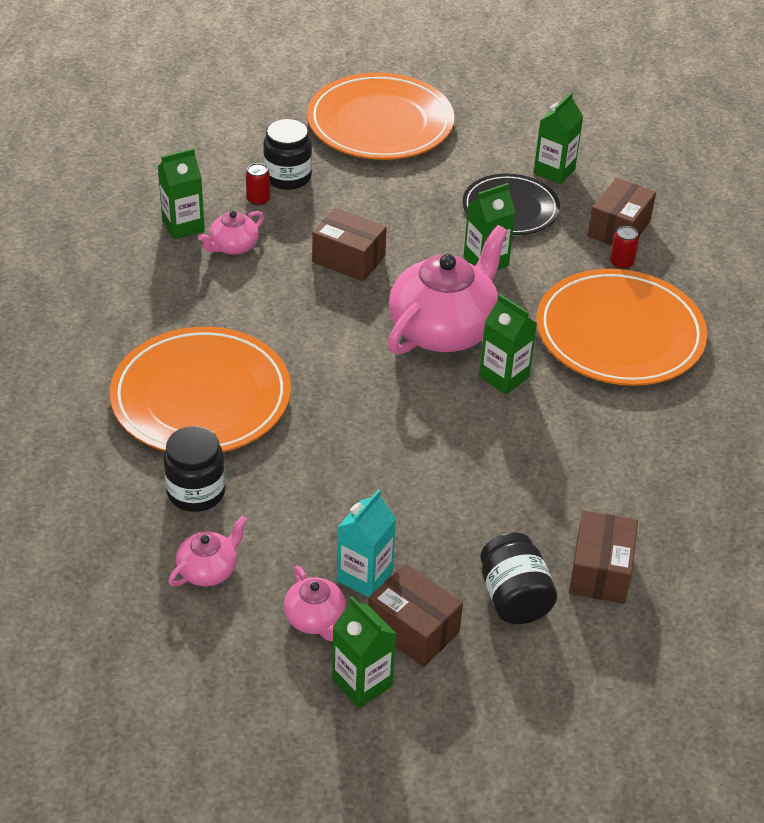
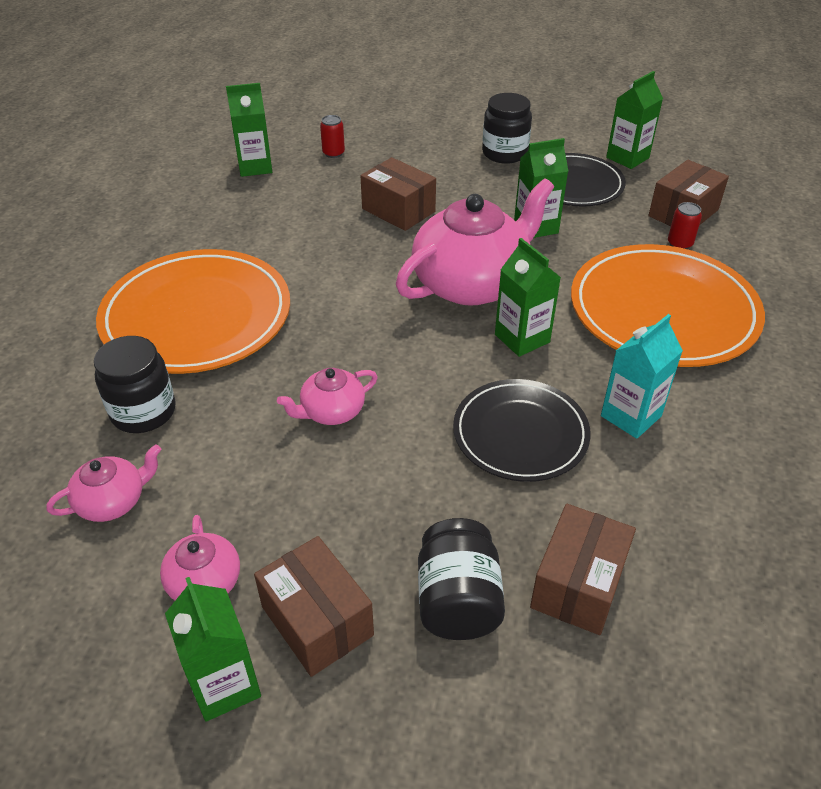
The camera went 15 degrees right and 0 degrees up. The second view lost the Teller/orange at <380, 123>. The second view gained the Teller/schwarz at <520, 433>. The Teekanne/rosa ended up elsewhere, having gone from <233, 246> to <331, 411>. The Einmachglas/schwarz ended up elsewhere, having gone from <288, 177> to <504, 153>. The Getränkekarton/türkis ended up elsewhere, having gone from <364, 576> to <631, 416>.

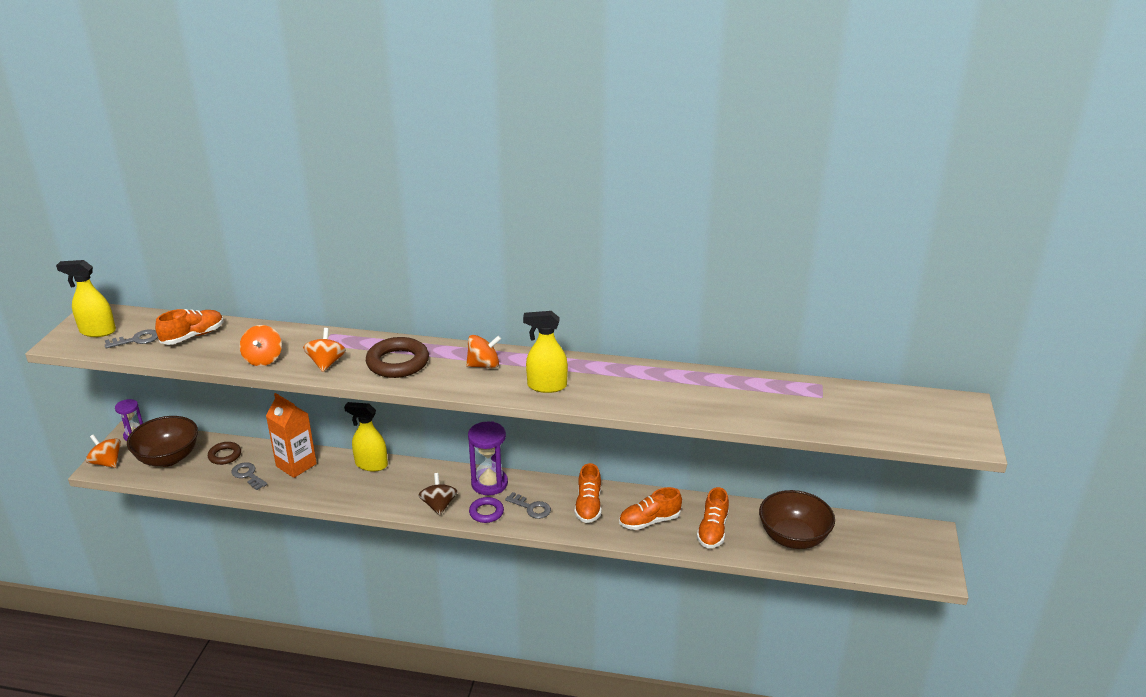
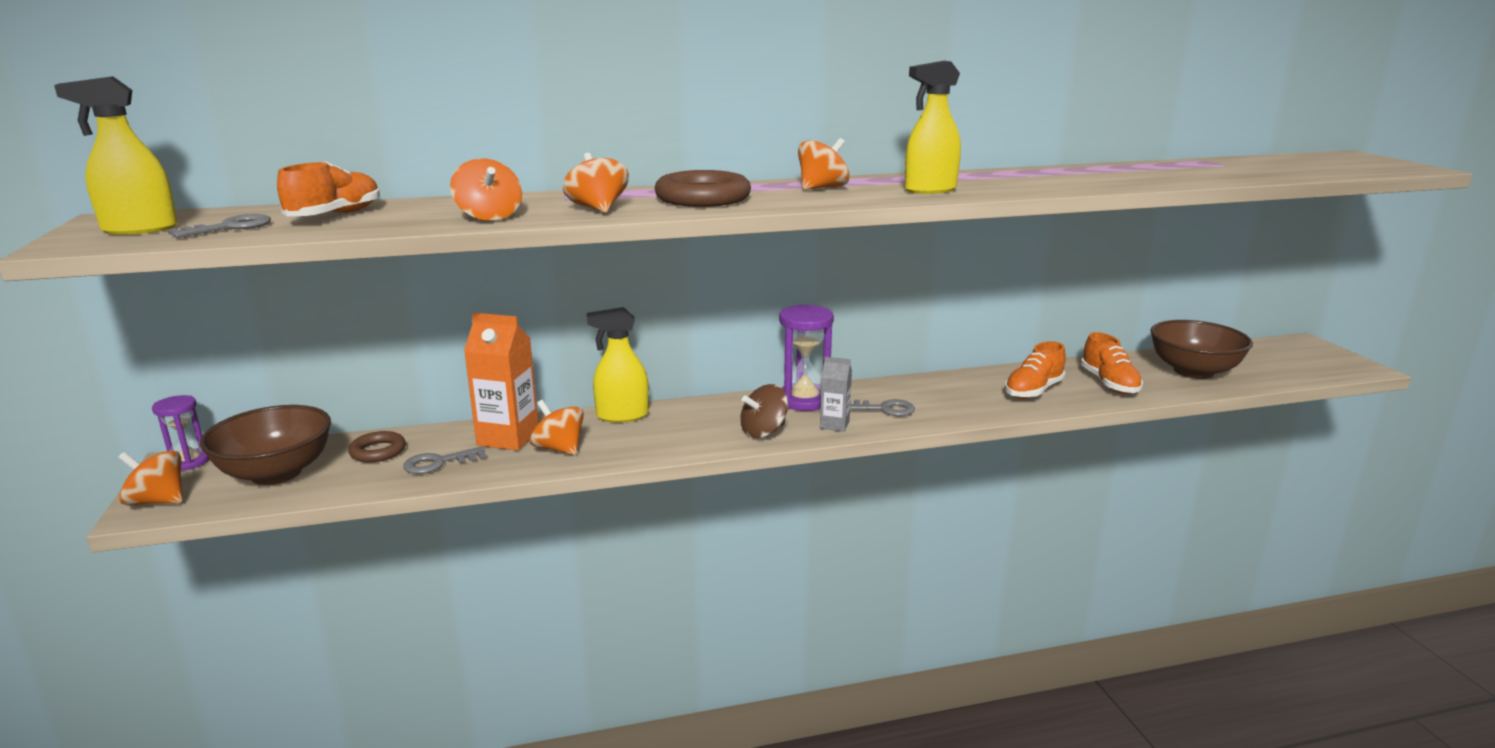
The camera went 25 degrees left and 10 degrees down. The second view lost the Schuh/orange at <588, 506>. The second view gained the Kreisel/orange at <559, 449>. Where the Ring/lila stood at <486, 512>, the Getränkekarton/grau came to stand at <834, 425>. The Schlüssel/grau at <248, 475> ended up facing another way, 45 degrees counterclockwise from before. The Kreisel/braun at <439, 505> ended up facing another way, 90 degrees counterclockwise from before.

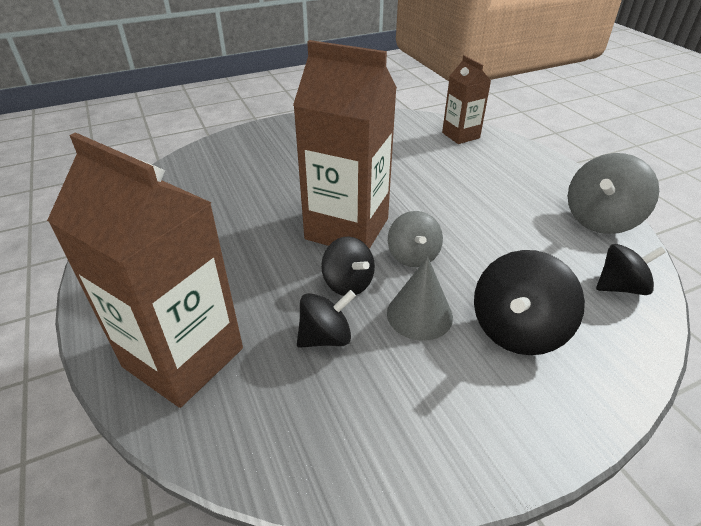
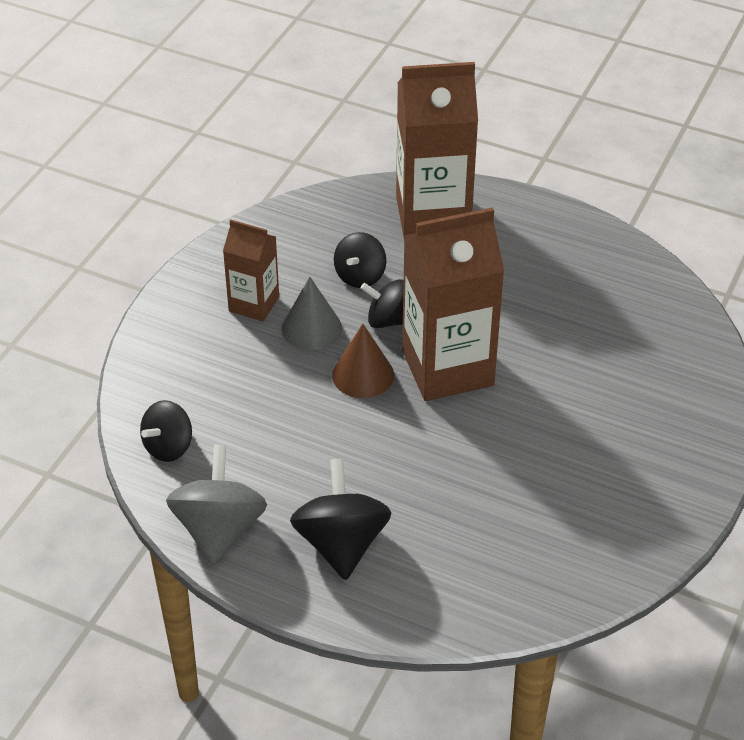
The camera went 140 degrees right and 5 degrees up. The Getränkekarton/braun ended up elsewhere, having gone from <460, 135> to <254, 304>. The Kreisel/schwarz ended up elsewhere, having gone from <517, 330> to <341, 543>. Where the Kreisel/grau stood at <413, 256>, the Kegel/braun came to stand at <363, 375>.

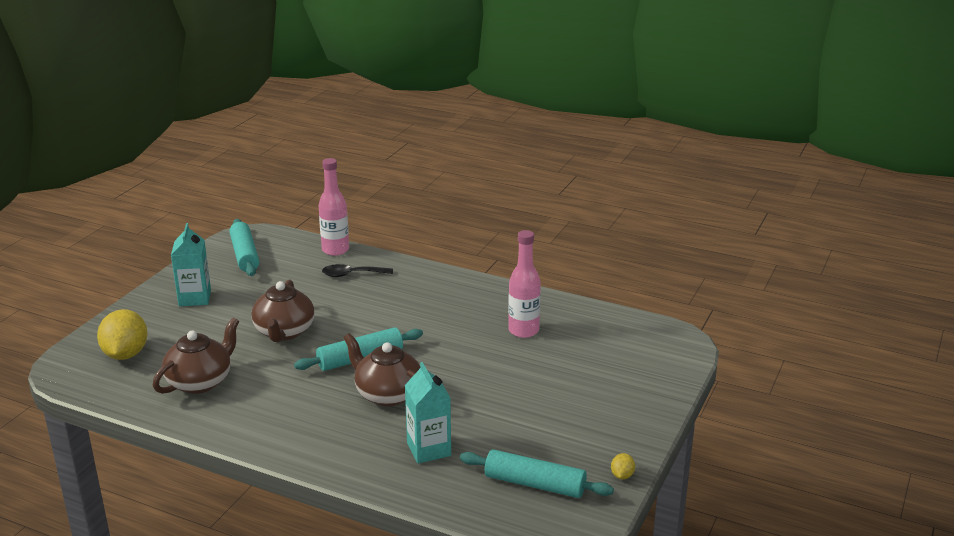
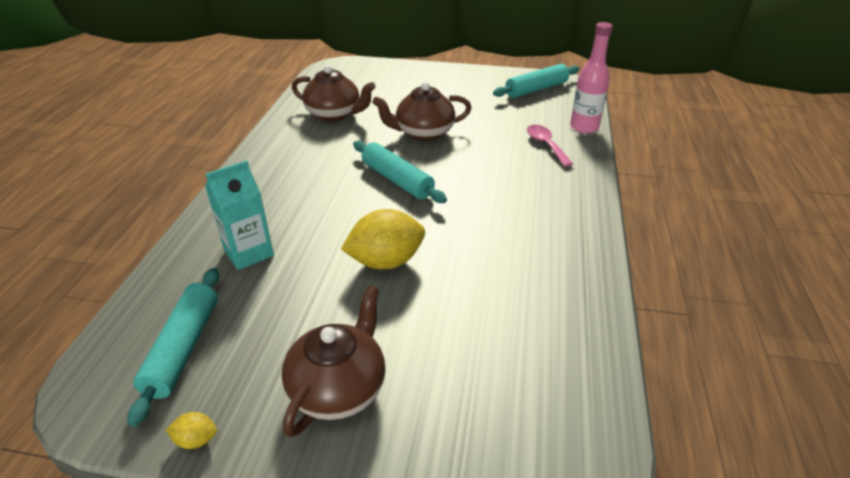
The camera went 75 degrees right and 10 degrees up. The second view lost the Getränkekarton/türkis at <195, 298>. The second view lost the Flasche/rosa at <523, 331>. The Zitrone/gelb ended up elsewhere, having gone from <125, 354> to <386, 261>. The Teekanne/braun ended up elsewhere, having gone from <387, 394> to <339, 388>. What was the Löffel/schwarz at <352, 274> turned into the Löffel/rosa at <545, 145>.

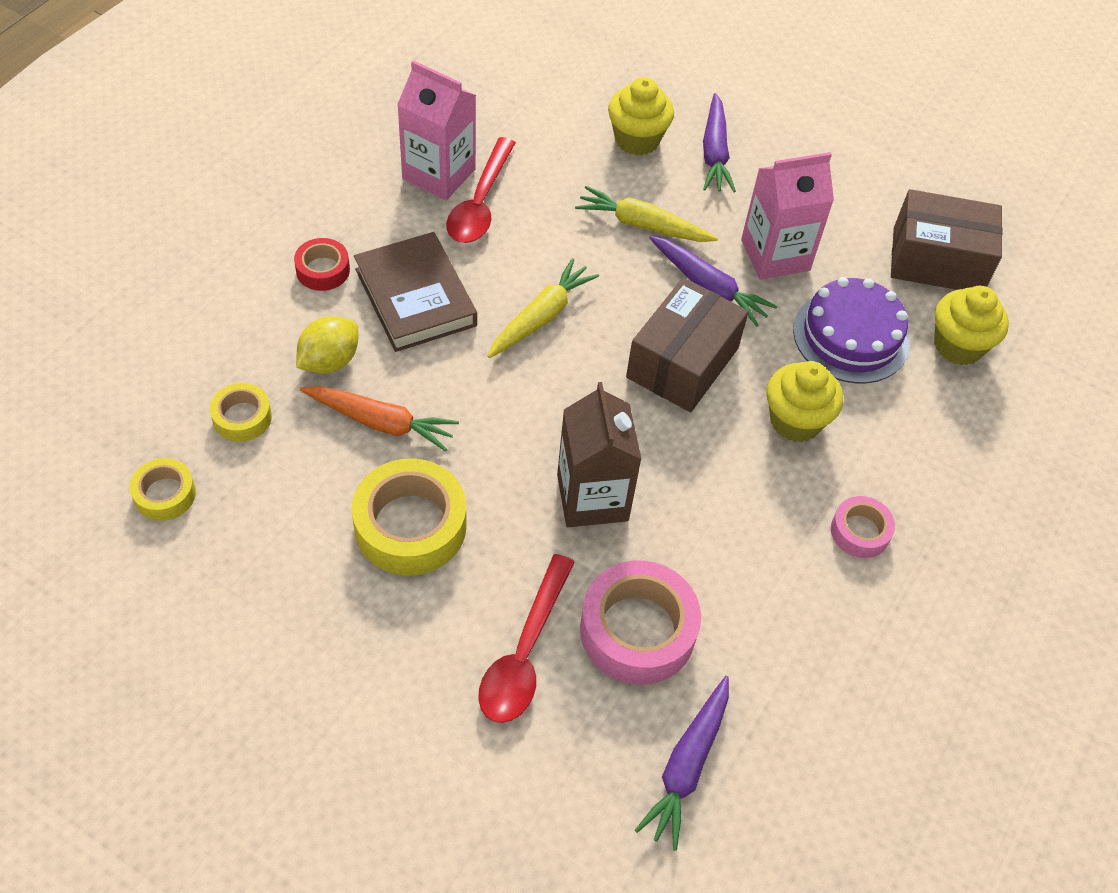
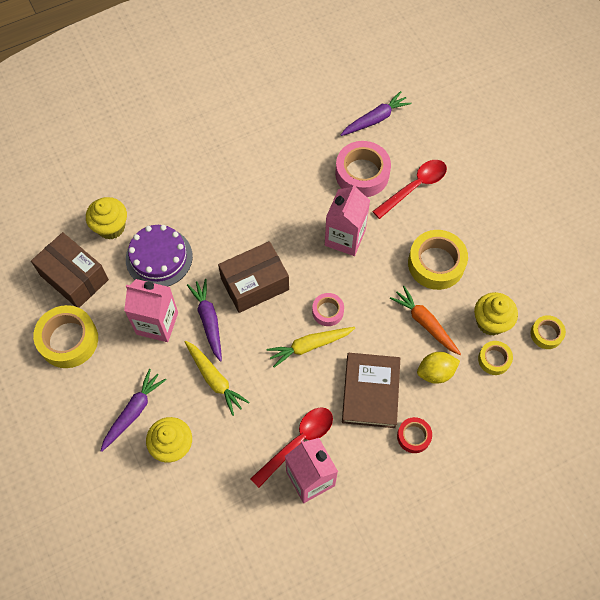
The camera went 145 degrees left and 10 degrees up. The second view gained the Klebeband/gelb at <68, 340>. The Muffin/gelb ended up elsewhere, having gone from <795, 421> to <490, 322>. The Klebeband/rosa ended up elsewhere, having gone from <860, 532> to <327, 311>. What was the Getränkekarton/braun at <592, 497> turned into the Getränkekarton/rosa at <345, 237>.

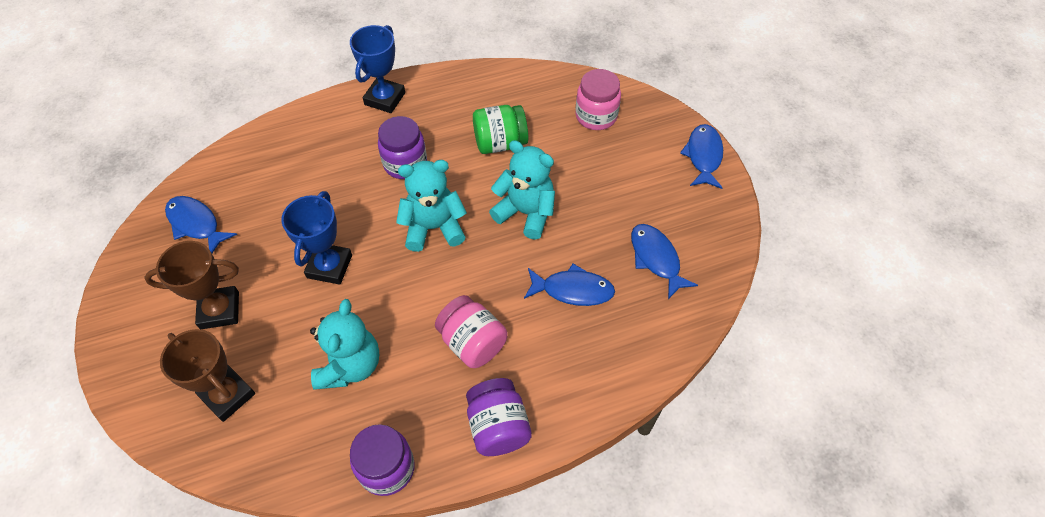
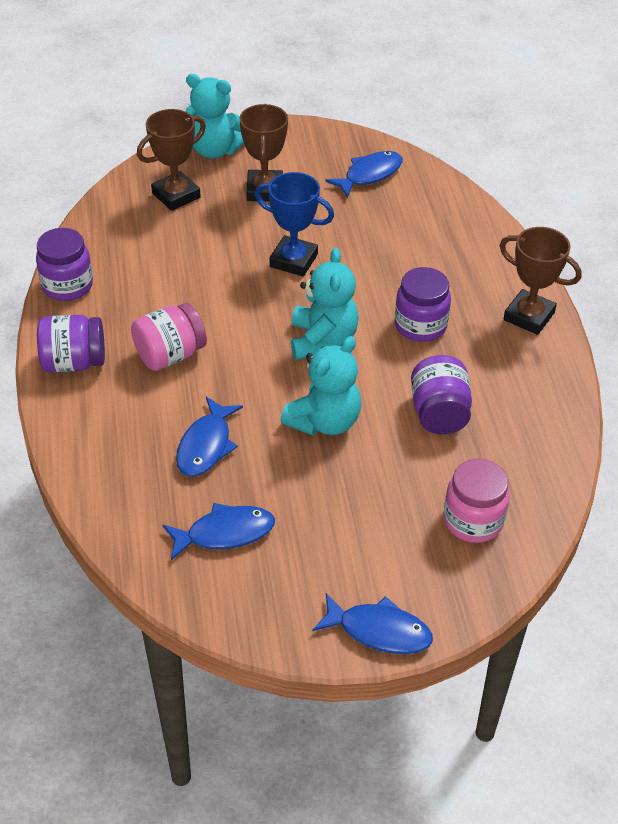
The camera went 100 degrees right and 10 degrees down. The Teddybär/türkis ended up elsewhere, having gone from <350, 365> to <215, 150>. What was the Pokal/blau at <385, 99> turned into the Pokal/braun at <529, 316>. What was the Einmachglas/grün at <500, 143> turned into the Einmachglas/lila at <439, 413>.

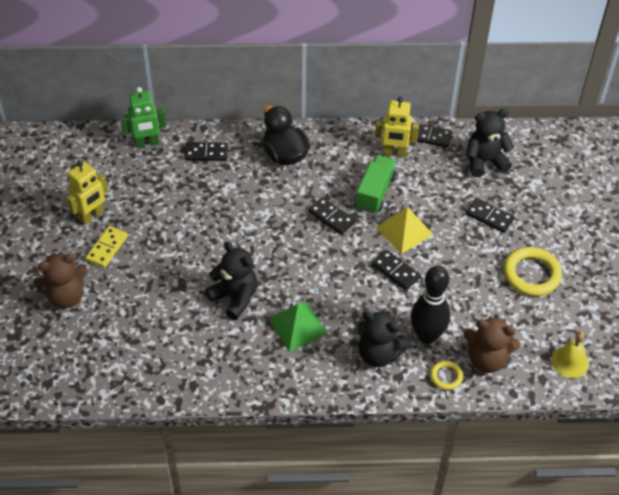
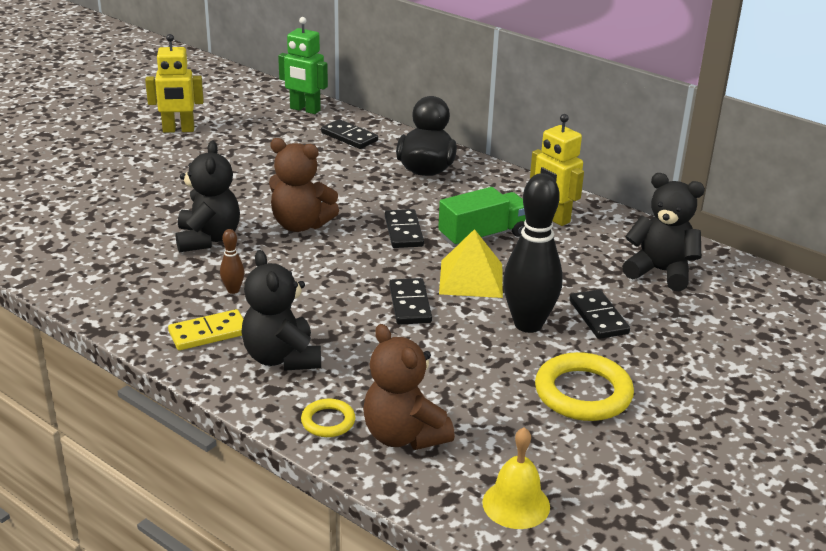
The camera went 40 degrees right and 20 degrees down. The second view lost the Dominostein/schwarz at <429, 136>. The Teddybär/braun ended up elsewhere, having gone from <66, 296> to <300, 225>. The Dominostein/gelb ended up elsewhere, having gone from <107, 248> to <208, 333>. The Bowlingkegel/schwarz ended up elsewhere, having gone from <426, 336> to <528, 324>. Where the Pyramide/grün stood at <298, 326>, the Bowlingkegel/braun came to stand at <233, 290>.

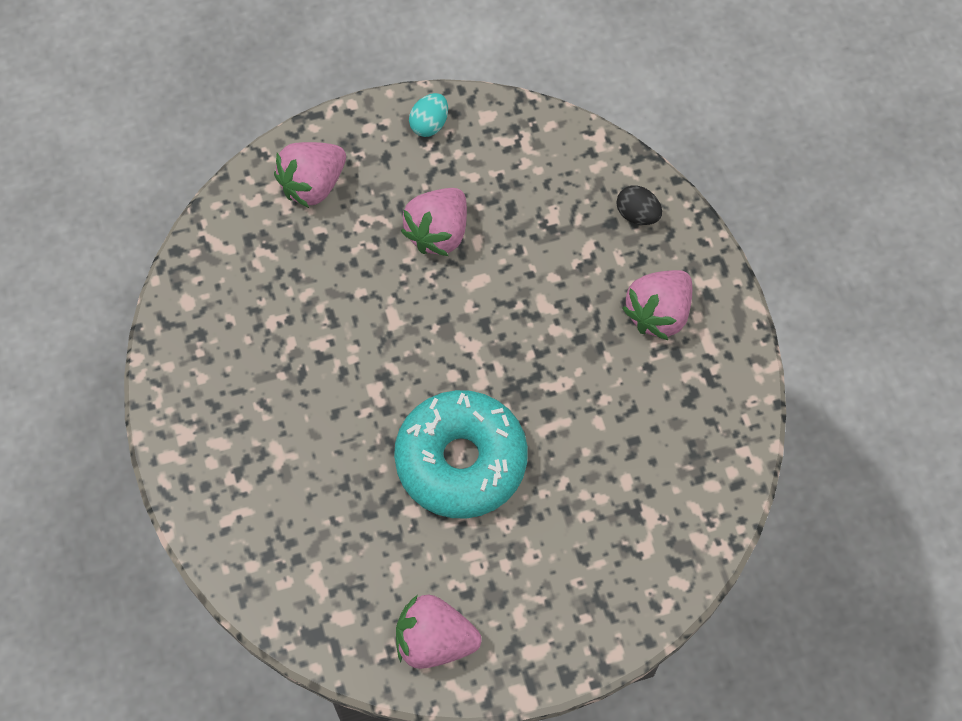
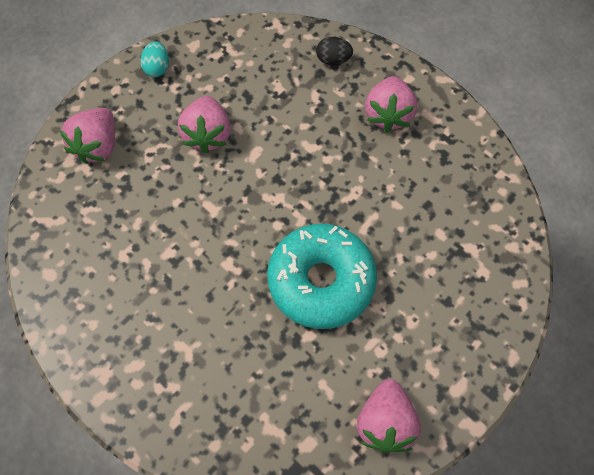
The camera went 30 degrees left and 0 degrees up. The Erdbeere/rosa at <434, 641> ended up facing another way, 60 degrees counterclockwise from before.

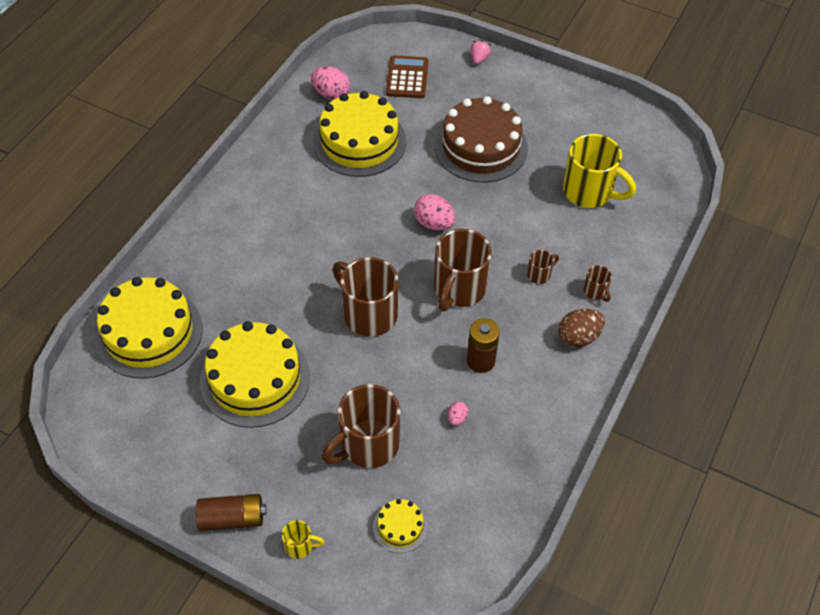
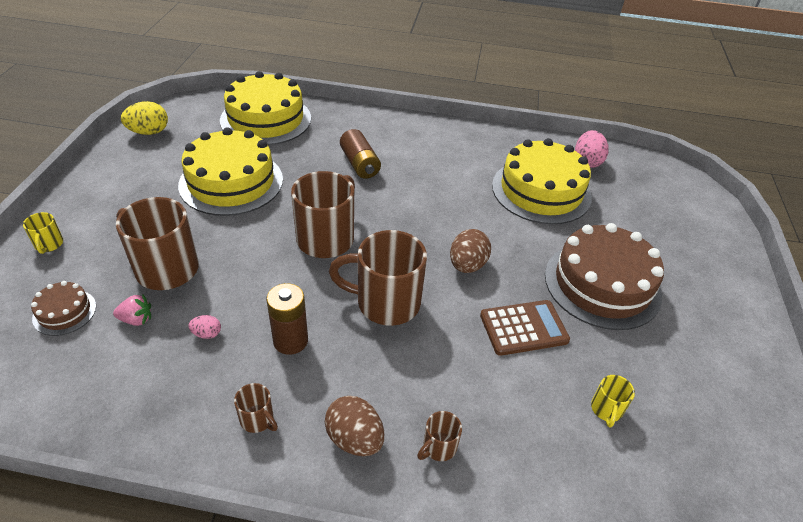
The camera went 70 degrees right and 10 degrees down. The second view gained the Ei/gelb at <149, 132>. The Batterie/braun ended up elsewhere, having gone from <232, 518> to <360, 164>. The Taschenrechner/braun ended up elsewhere, having gone from <407, 78> to <523, 328>. The Erdbeere/rosa ended up elsewhere, having gone from <479, 59> to <136, 319>. The Tasse/braun ended up elsewhere, having gone from <539, 274> to <258, 419>. What was the Kuchen/gelb at <400, 527> turned into the Kuchen/braun at <64, 312>. What was the Ei/rosa at <434, 223> turned into the Ei/braun at <467, 265>. The size of the Tasse/gelb at <589, 192> changed by a factor of 0.45.

